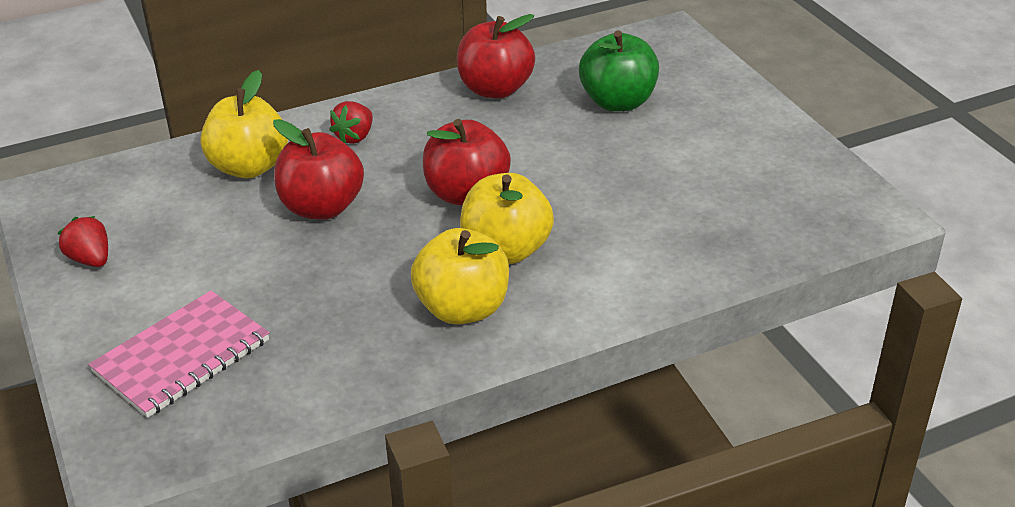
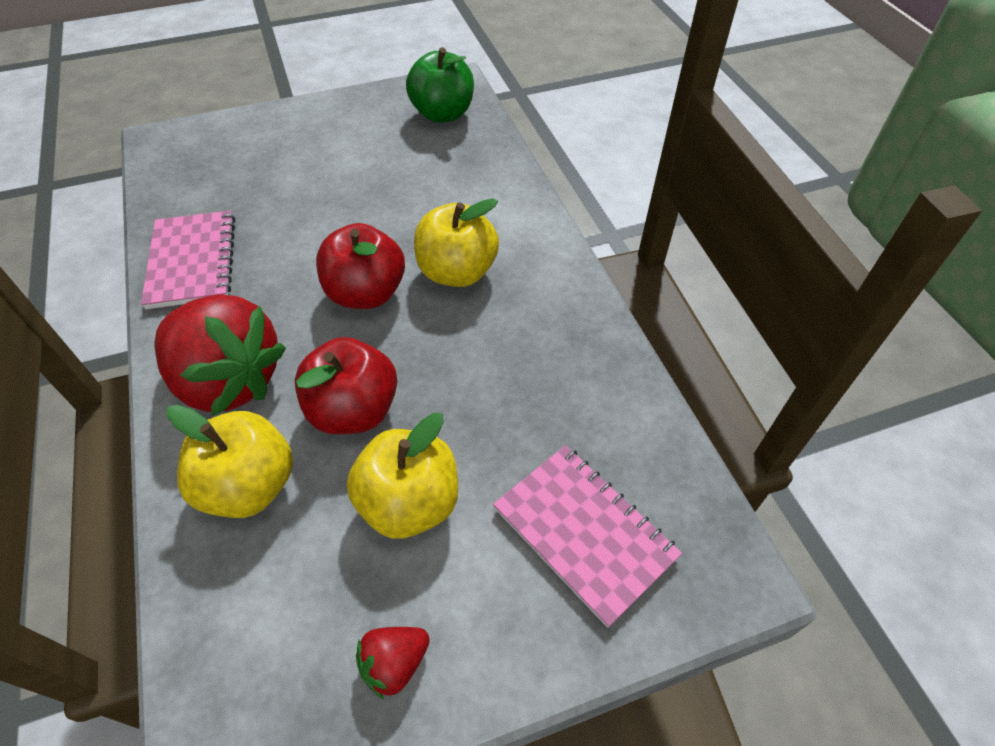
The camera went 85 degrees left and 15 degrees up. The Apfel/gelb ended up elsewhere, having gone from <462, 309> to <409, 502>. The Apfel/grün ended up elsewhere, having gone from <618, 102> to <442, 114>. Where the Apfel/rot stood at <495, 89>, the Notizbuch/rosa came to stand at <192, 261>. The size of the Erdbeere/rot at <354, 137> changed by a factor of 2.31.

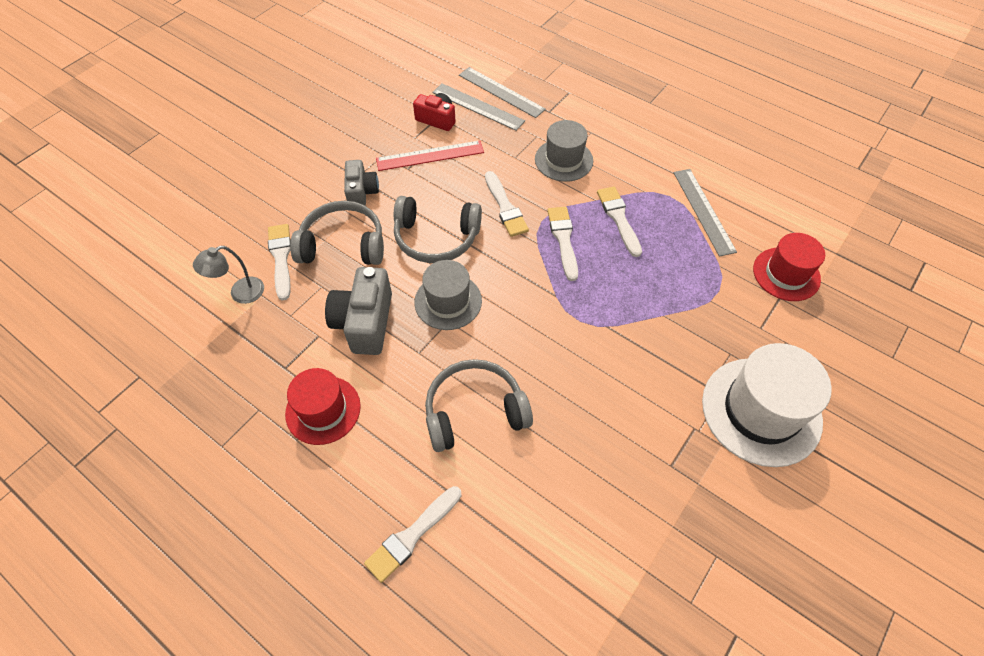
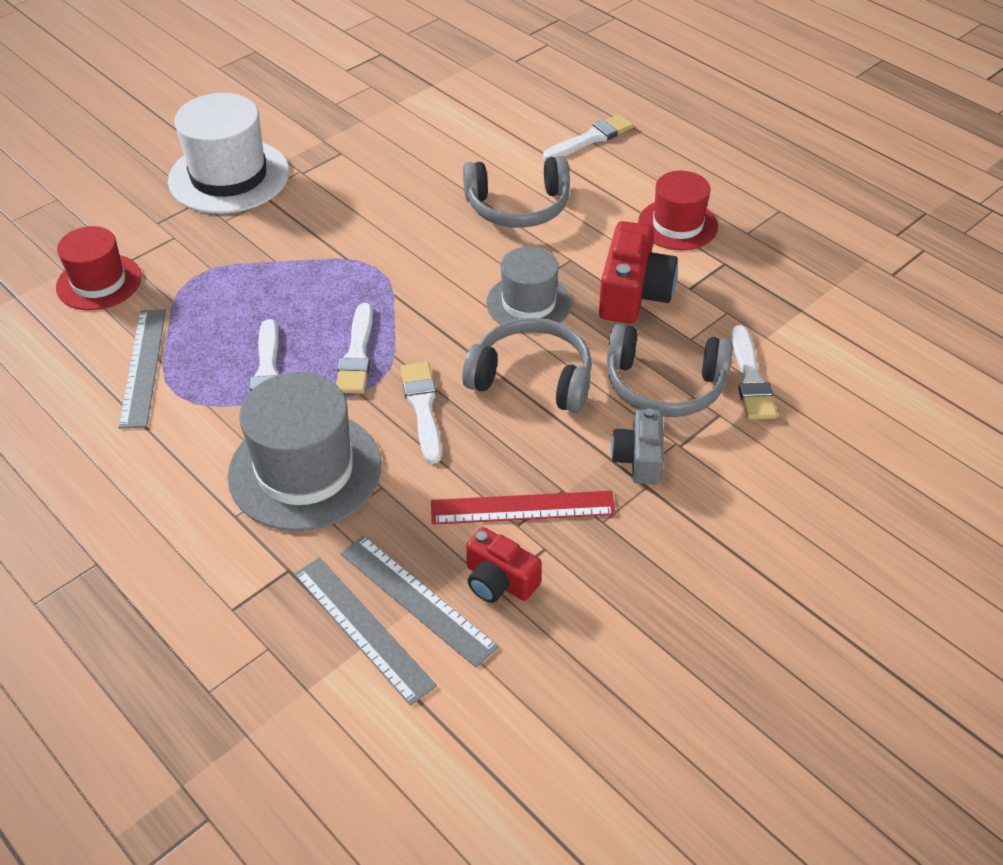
The camera went 170 degrees left and 10 degrees down. The second view lost the Lampe/grau at <240, 293>. What was the Kamera/grau at <365, 322> turned into the Kamera/rot at <633, 294>. The size of the Hut/grau at <563, 160> changed by a factor of 1.58.

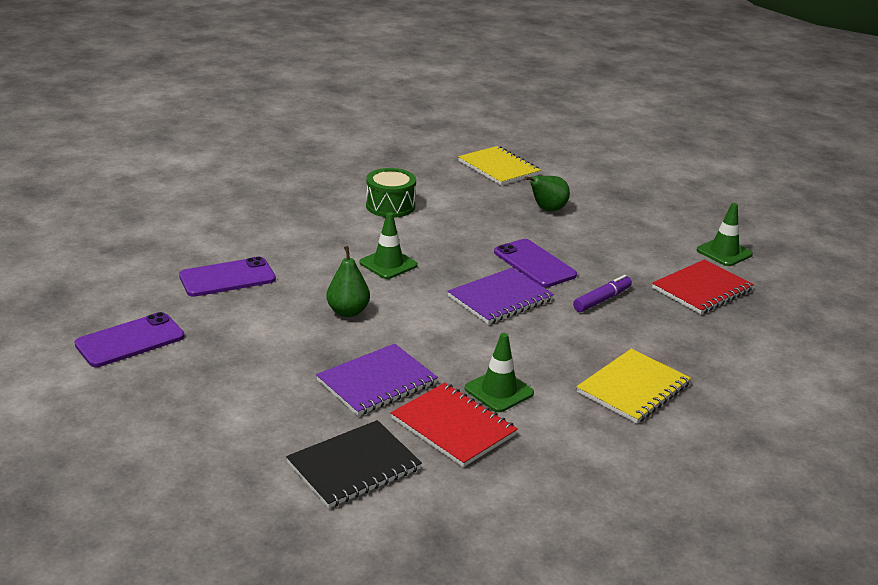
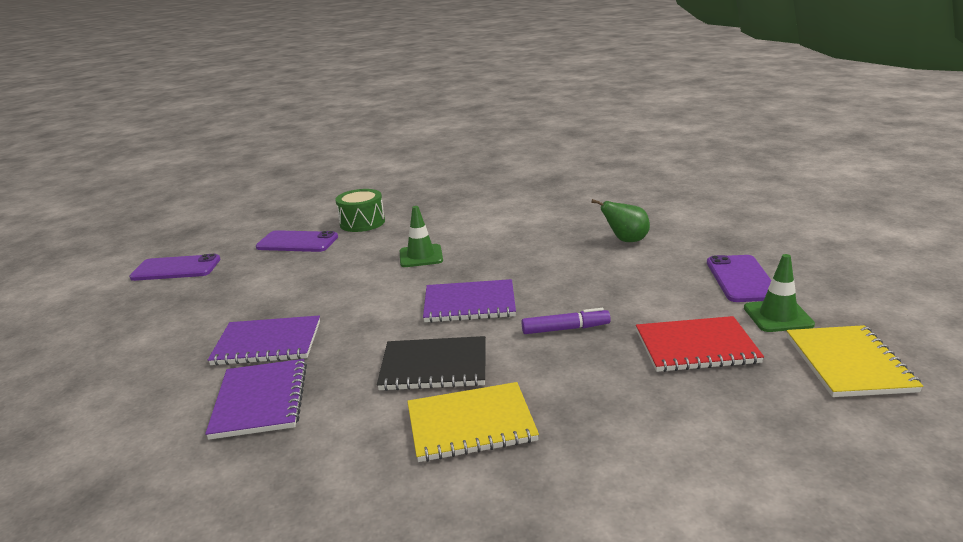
The camera went 40 degrees right and 5 degrees down. The second view lost the Birne/grün at <348, 311>. The second view lost the Leitkegel/grün at <499, 391>. The Notizbuch/schwarz ended up elsewhere, having gone from <354, 466> to <434, 366>. The Trommel/grün ended up elsewhere, having gone from <390, 206> to <362, 223>. The Notizbuch/gelb ended up elsewhere, having gone from <498, 168> to <848, 363>. The Handy/lila ended up elsewhere, having gone from <534, 264> to <741, 279>. What was the Notizbuch/rot at <453, 427> turned into the Notizbuch/lila at <260, 400>.

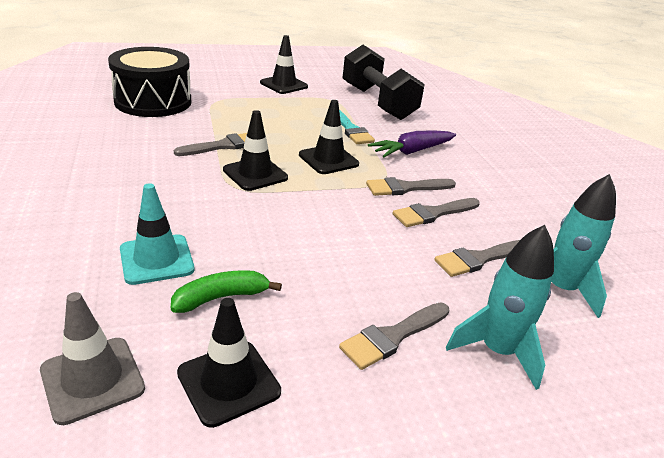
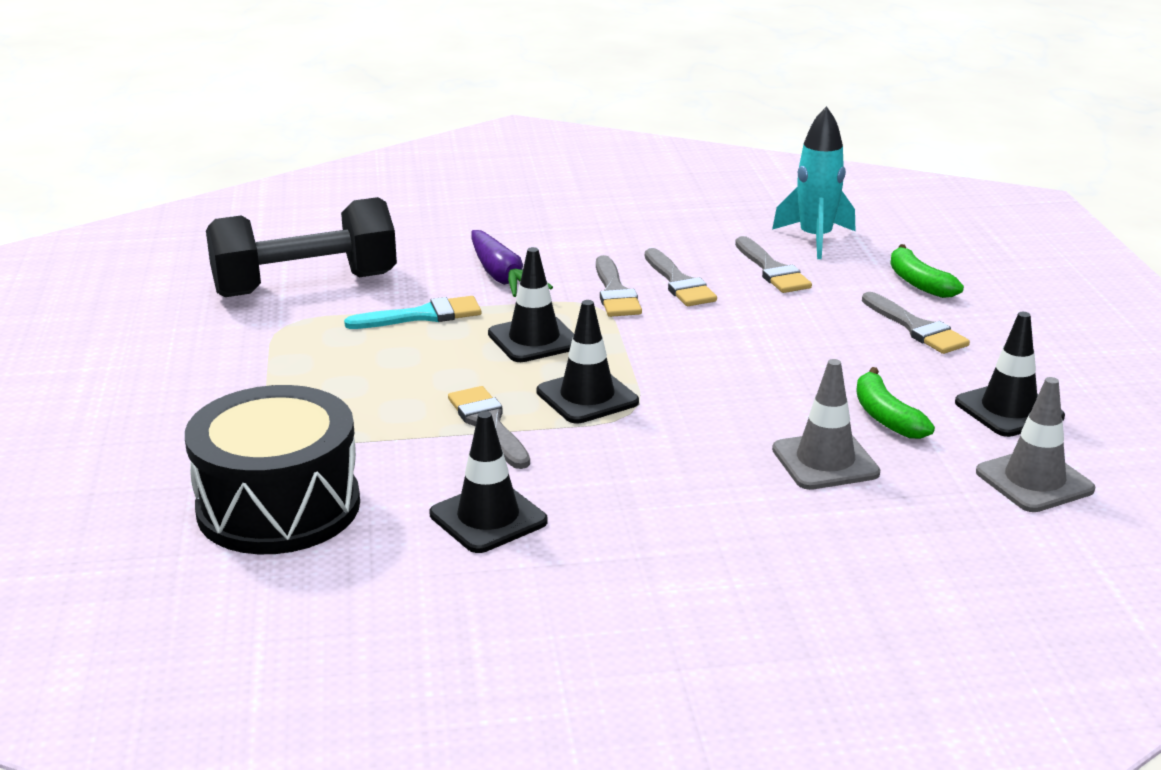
The camera went 80 degrees left and 5 degrees down. The Leitkegel/schwarz ended up elsewhere, having gone from <284, 85> to <488, 518>. Where the Rakete/türkis stood at <497, 351>, the Banane/grün came to stand at <918, 283>. What was the Leitkegel/türkis at <156, 259> turned into the Leitkegel/grau at <825, 461>.

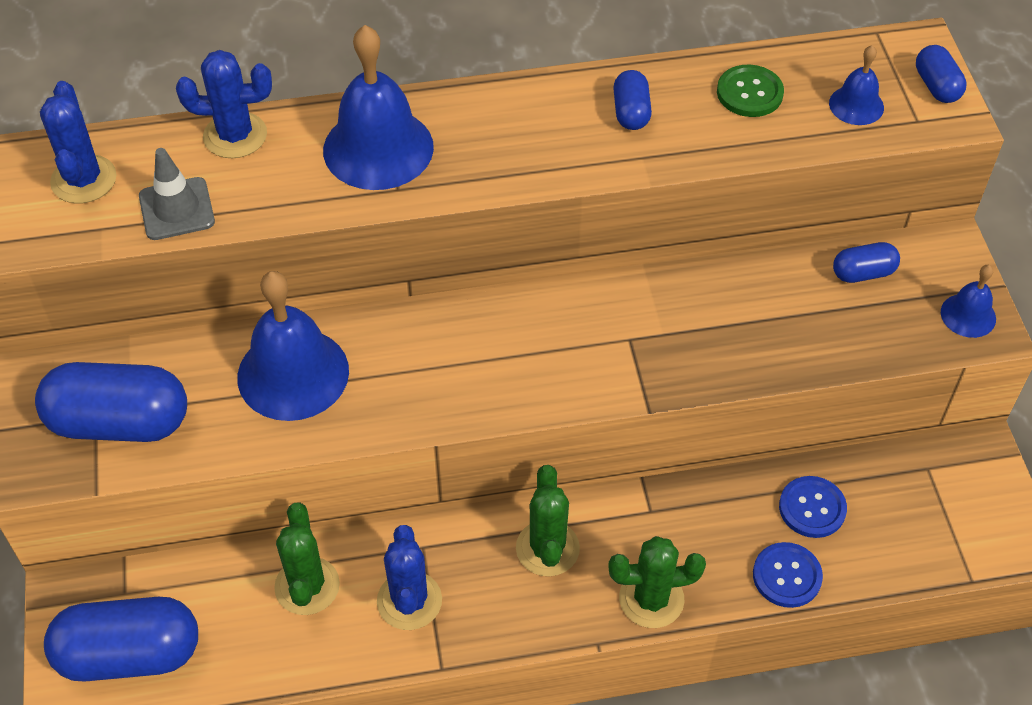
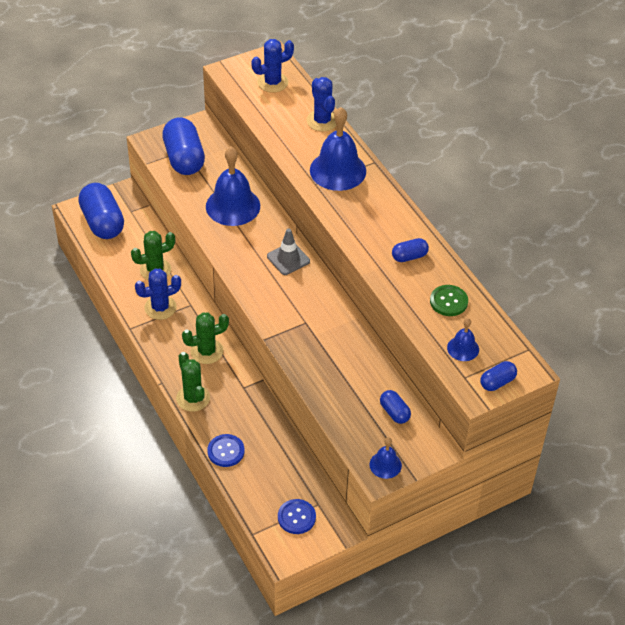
The camera went 70 degrees right and 5 degrees down. The Leitkegel/grau ended up elsewhere, having gone from <176, 209> to <288, 259>. The Knopf/blau ended up elsewhere, having gone from <812, 508> to <296, 517>.

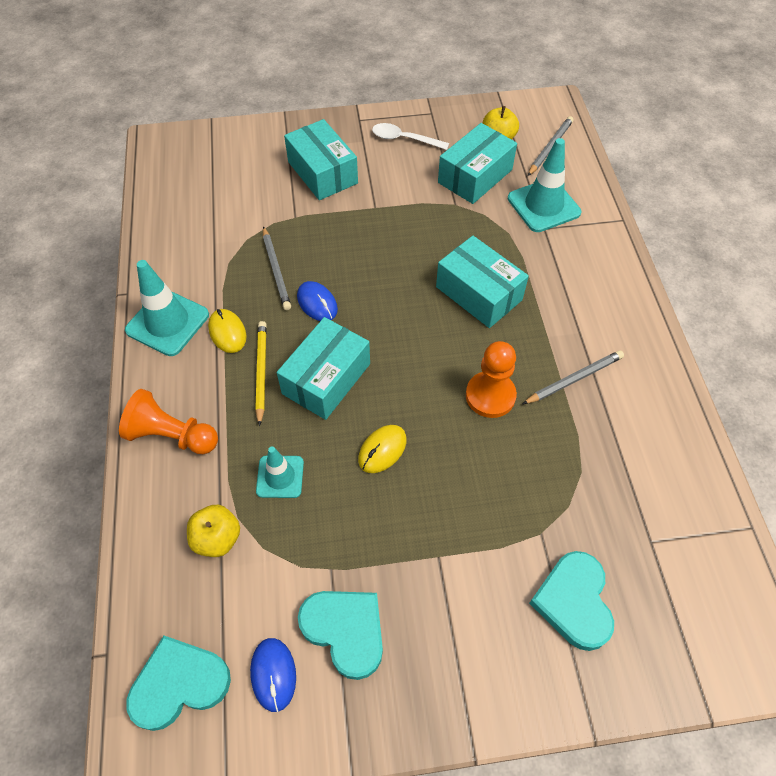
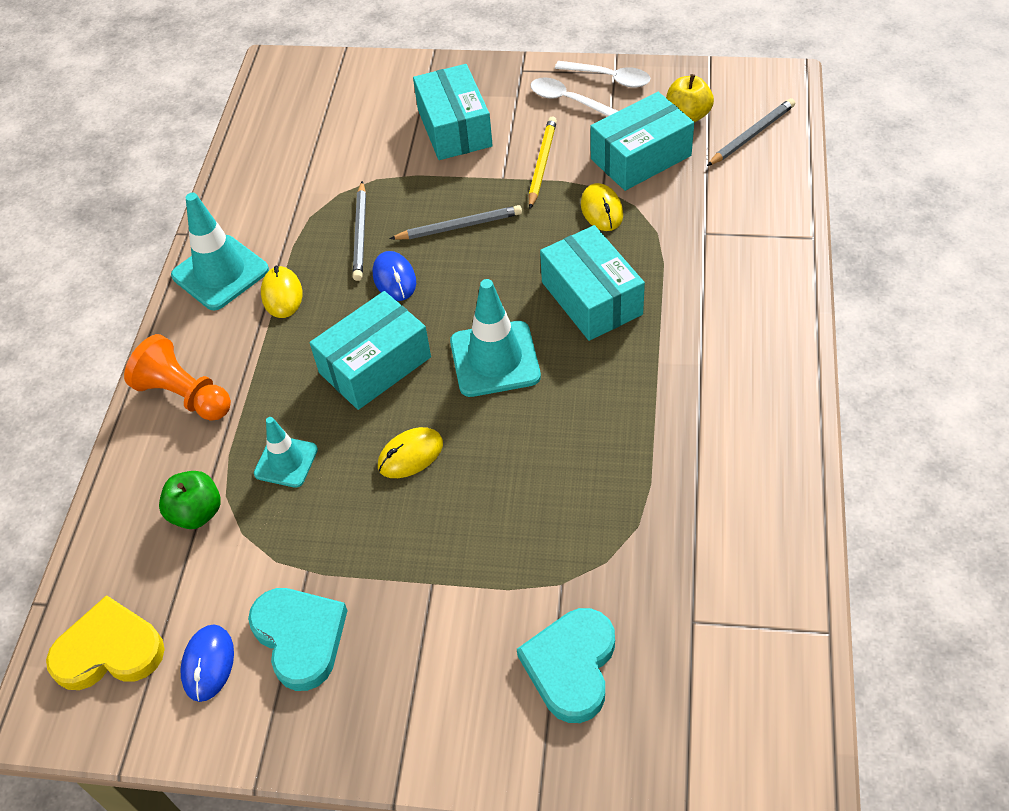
The camera went 20 degrees right and 5 degrees down. The second view lost the Bauer/orange at <490, 396>. The second view gained the Löffel/weiß at <609, 78>. The second view gained the Computermaus/gelb at <601, 210>. The Bleistift/gelb ended up elsewhere, having gone from <261, 372> to <542, 164>. The Leitkegel/türkis ended up elsewhere, having gone from <543, 205> to <495, 359>. The Bleistift/grau ended up elsewhere, having gone from <574, 379> to <459, 226>. What was the Herz/türkis at <179, 684> turned into the Herz/gelb at <109, 650>. What was the Apfel/gelb at <217, 538> turned into the Apfel/grün at <197, 513>.

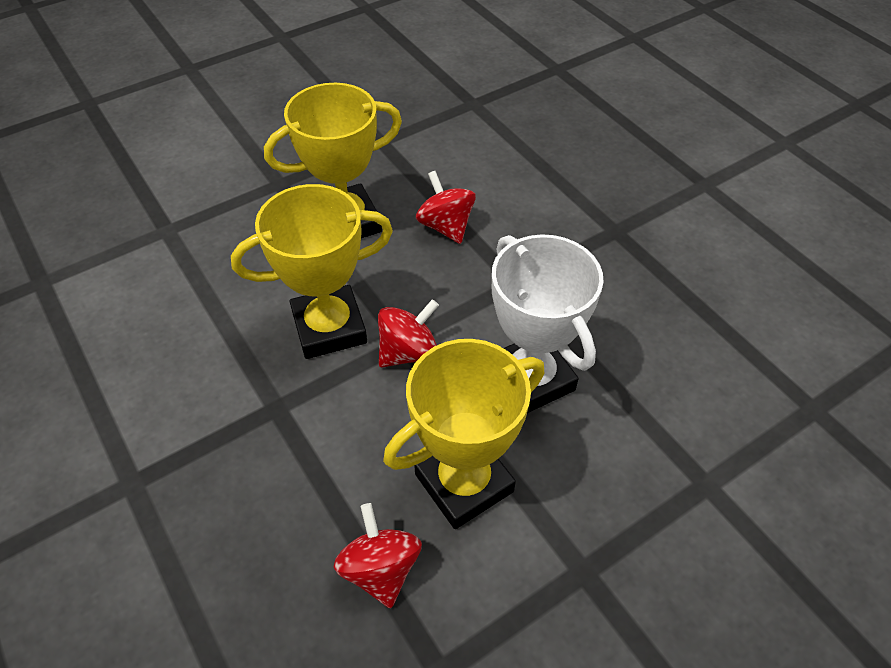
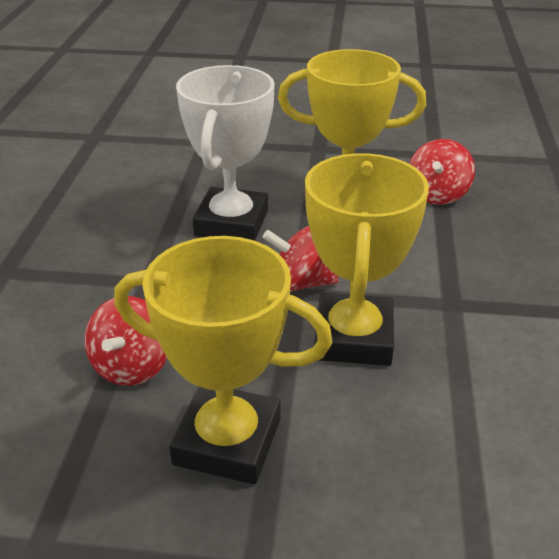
The camera went 140 degrees left and 15 degrees down. The Pokal/gelb at <329, 328> ended up facing another way, 75 degrees clockwise from before.

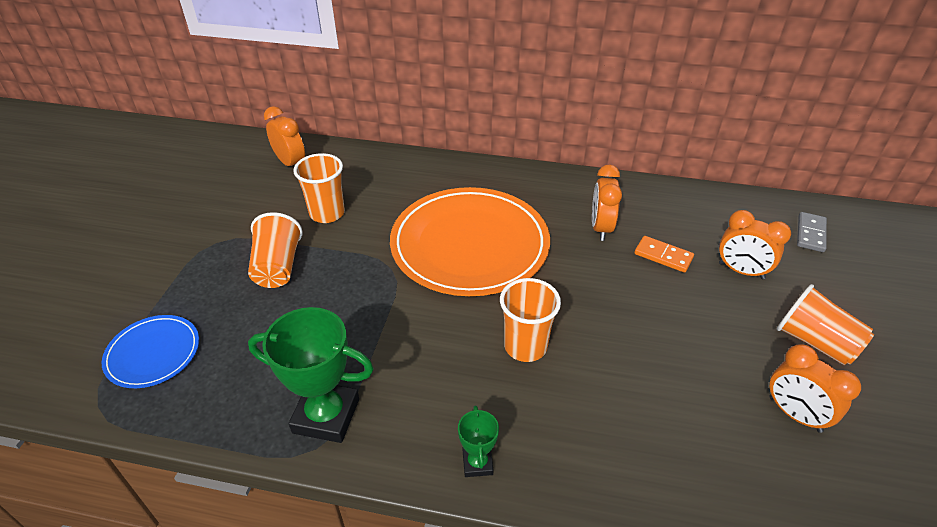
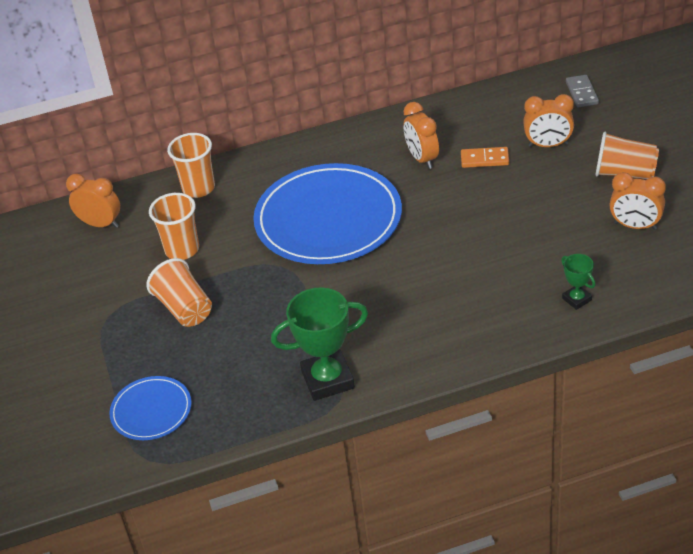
The camera went 25 degrees left and 0 degrees up. The Pokal/grün ended up elsewhere, having gone from <477, 463> to <577, 299>. The Becher/orange ended up elsewhere, having gone from <525, 346> to <198, 188>. What was the Teller/orange at <470, 245> turned into the Teller/blau at <328, 219>.

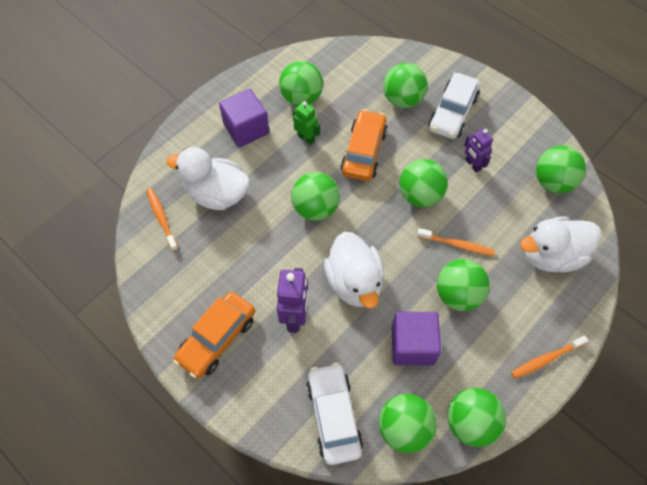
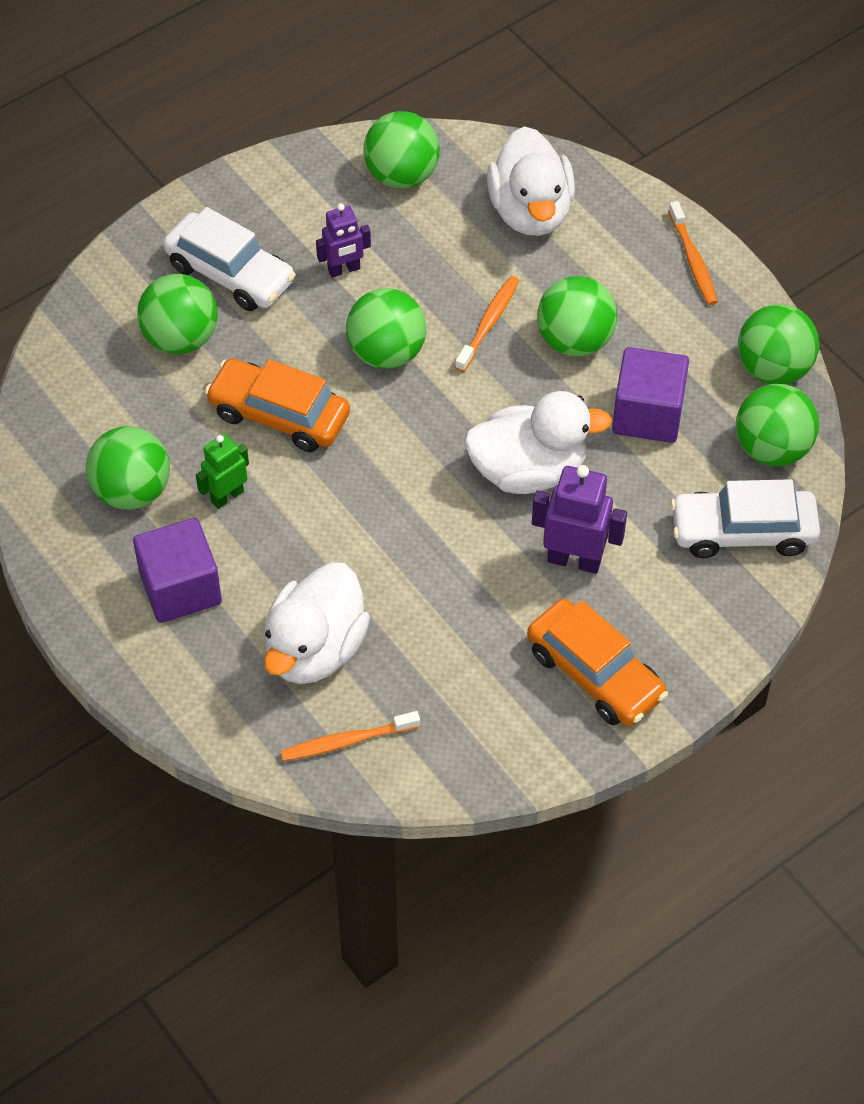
The camera went 80 degrees left and 5 degrees down. The second view lost the Ball/grün at <315, 208>.

